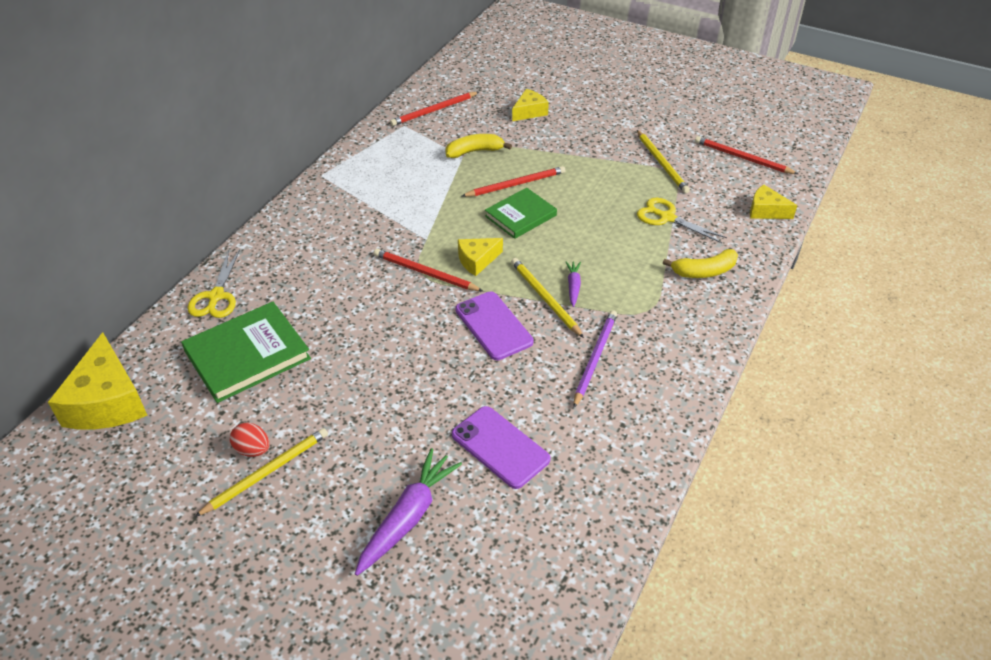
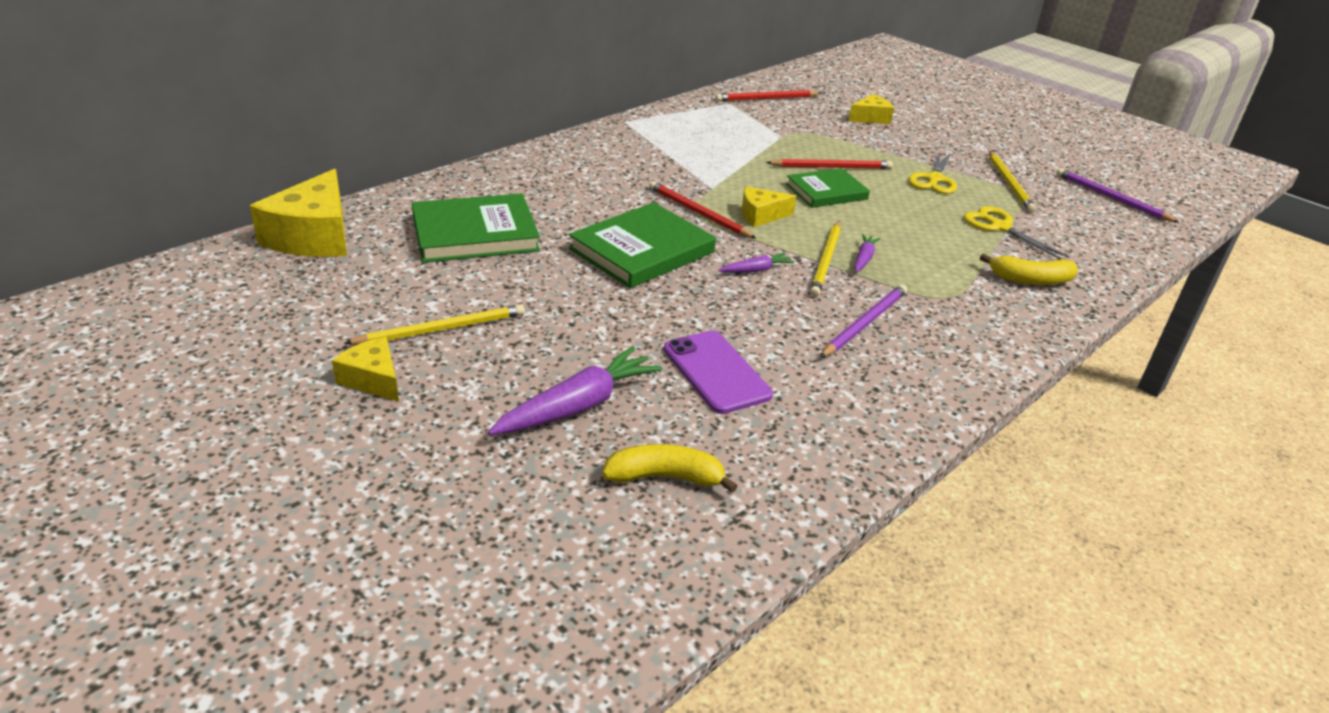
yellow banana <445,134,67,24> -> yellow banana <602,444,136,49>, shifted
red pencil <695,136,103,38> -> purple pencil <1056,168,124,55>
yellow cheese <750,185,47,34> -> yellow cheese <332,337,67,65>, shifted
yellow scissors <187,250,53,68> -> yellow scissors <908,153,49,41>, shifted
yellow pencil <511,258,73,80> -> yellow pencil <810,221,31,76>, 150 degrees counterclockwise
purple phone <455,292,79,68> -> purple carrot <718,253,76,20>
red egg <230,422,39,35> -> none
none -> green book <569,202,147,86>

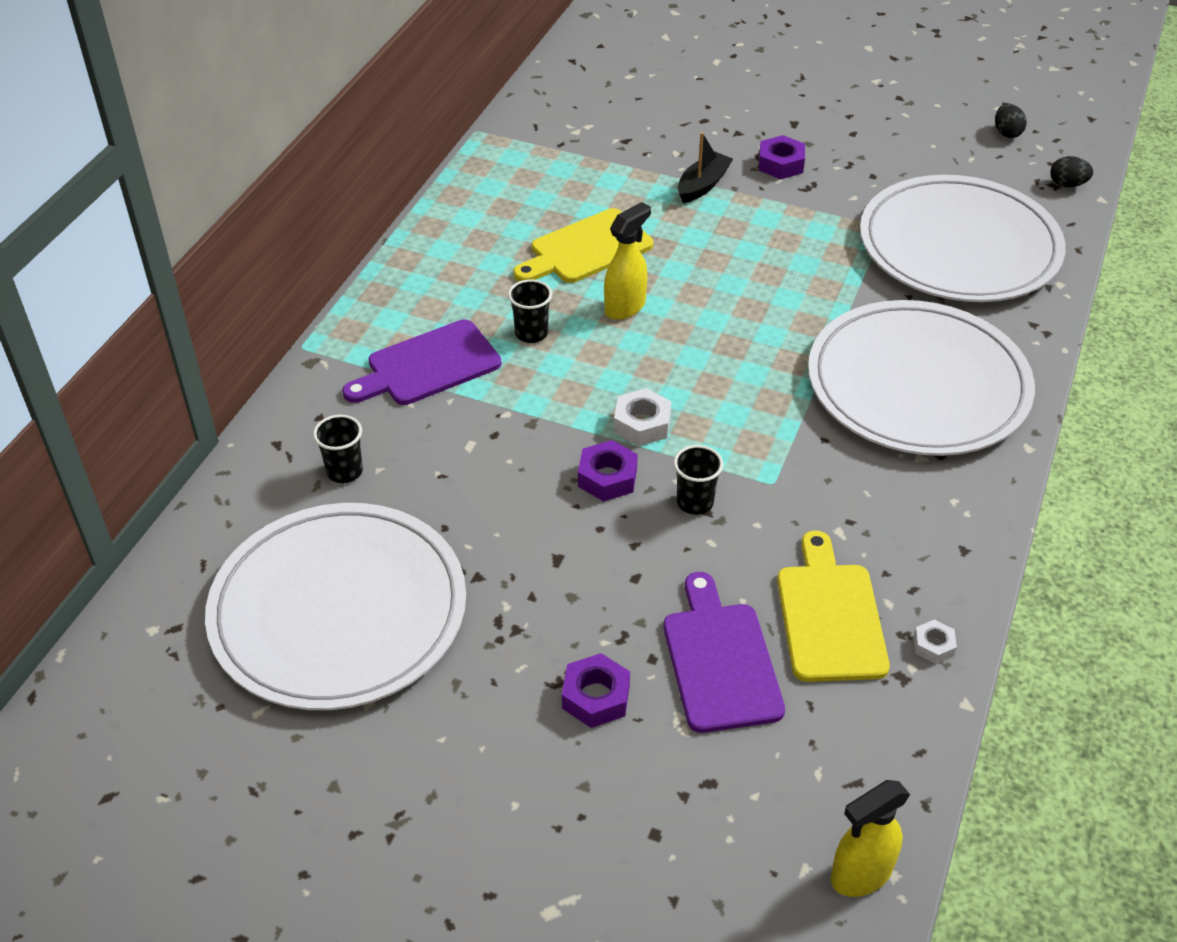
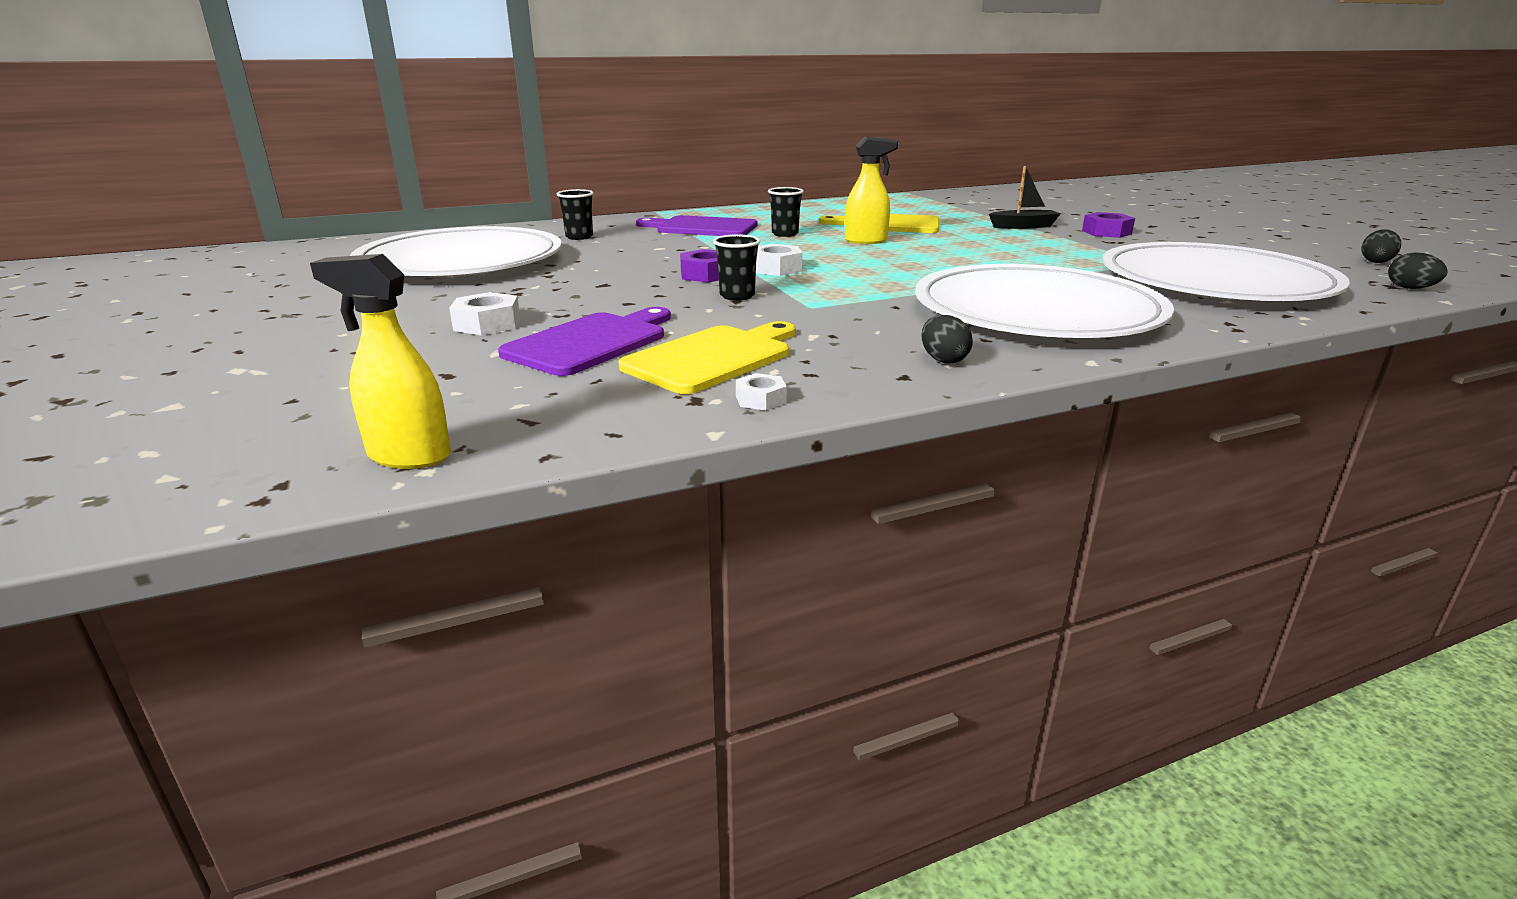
purple nut <562,653,68,75> -> white nut <449,292,71,43>
none -> black egg <921,315,52,48>

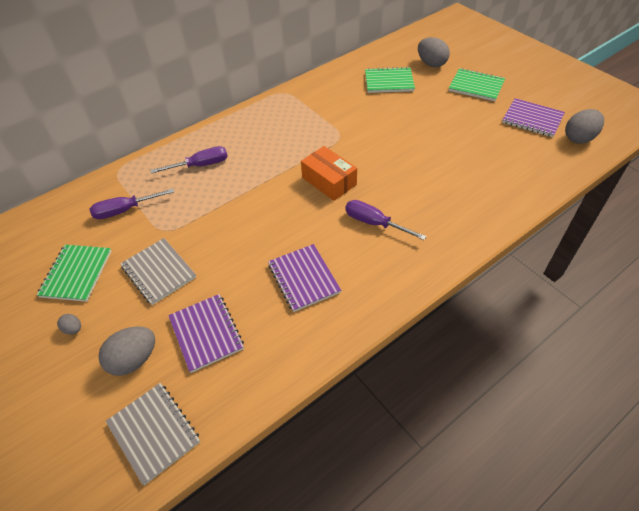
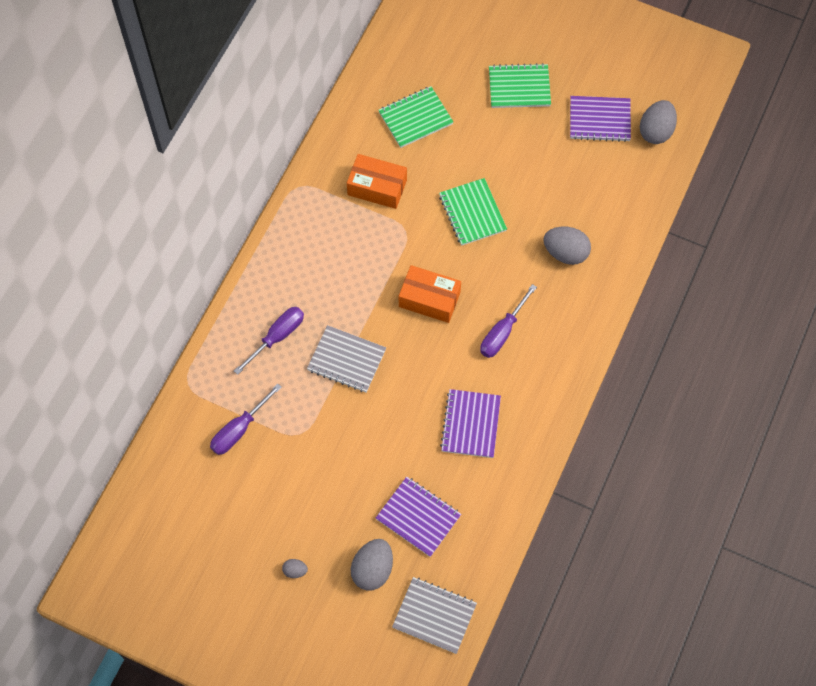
grey egg <418,37,32,30> -> grey egg <543,227,48,38>, shifted
purple screwdriver <345,200,81,40> -> purple screwdriver <480,284,57,74>, 60 degrees counterclockwise
grey notebook <120,238,76,67> -> grey notebook <307,325,79,67>, shifted
purple notebook <268,244,73,68> -> purple notebook <440,389,61,69>, 60 degrees clockwise
green notebook <37,245,74,57> -> green notebook <439,178,68,68>, shifted
none -> orange box <347,154,60,55>

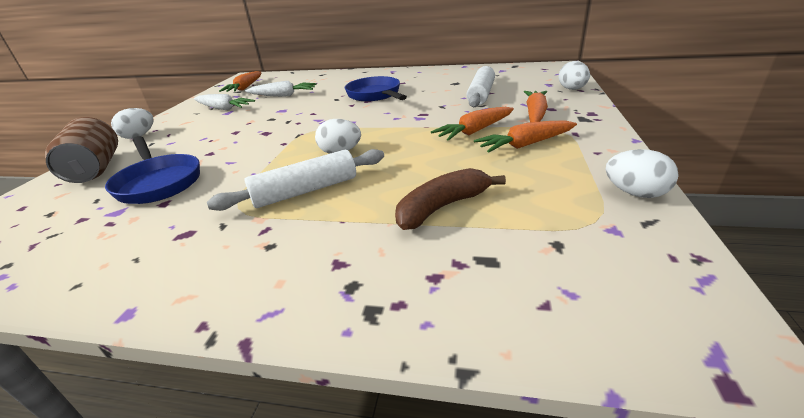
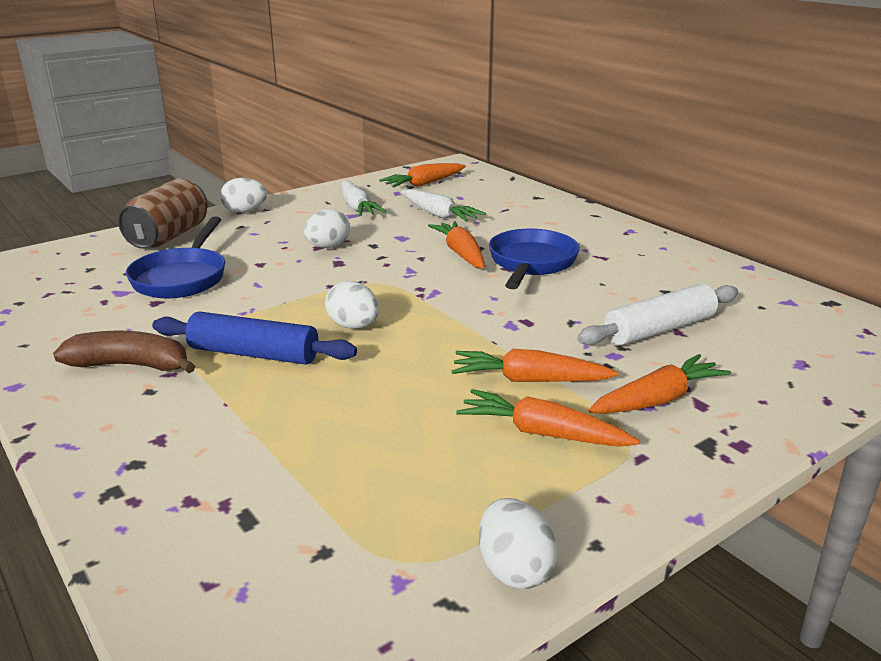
white egg <558,61,32,29> -> white egg <304,209,46,39>, shifted
white rolling pin <207,149,177,62> -> blue rolling pin <152,312,205,53>
brown banana <395,168,111,62> -> brown banana <53,331,142,42>, shifted
none -> orange carrot <428,221,57,48>

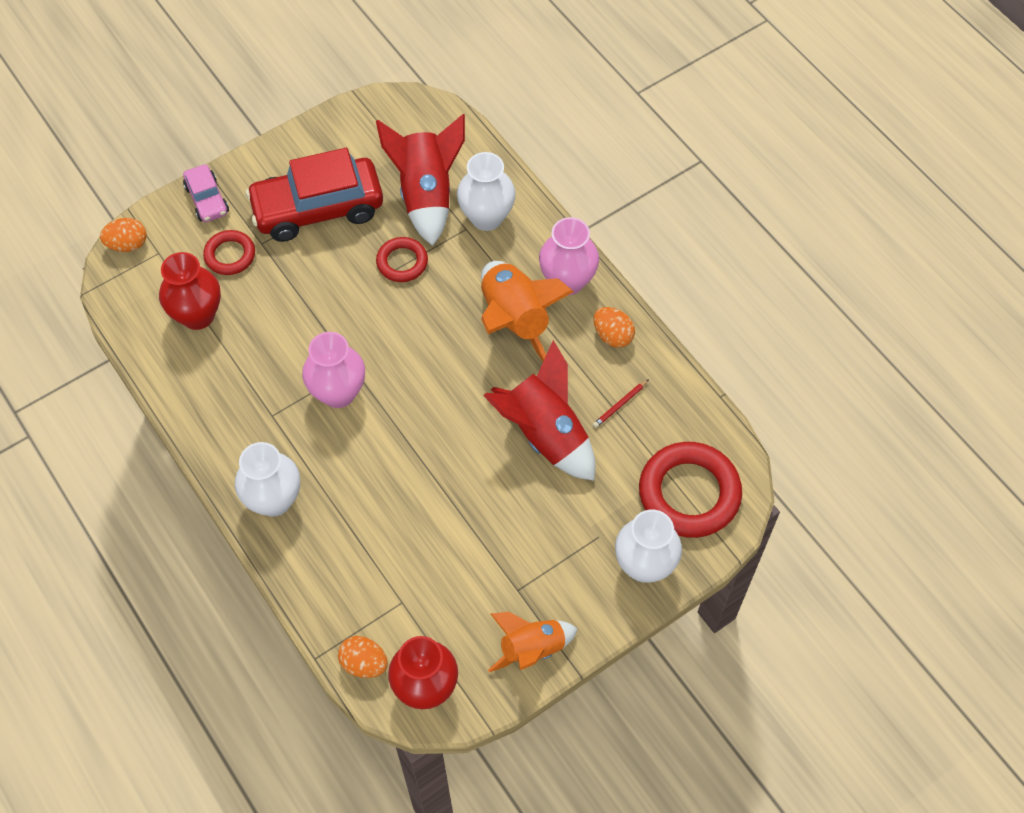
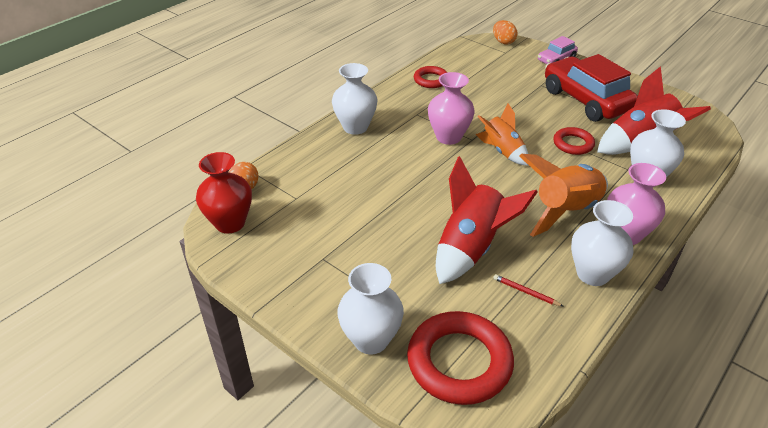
red ring <203,230,52,45> -> red ring <414,66,34,22>, shifted
red vase <159,252,62,78> -> none
orange egg <593,307,42,41> -> white vase <571,200,63,86>
orange rocket <488,612,90,60> -> orange rocket <475,103,54,63>, shifted

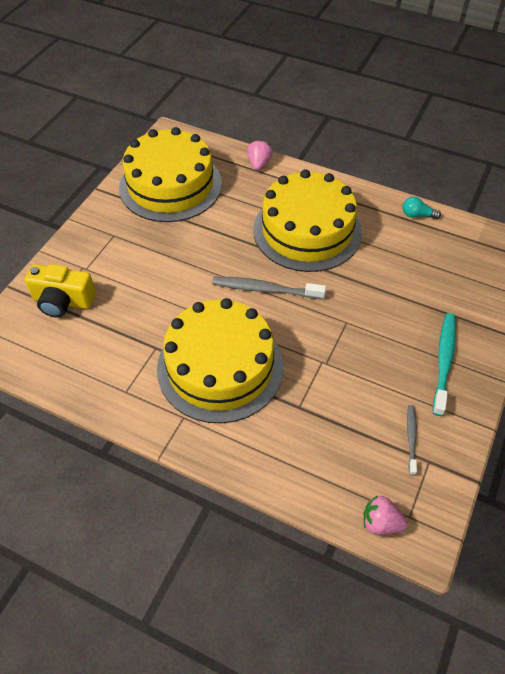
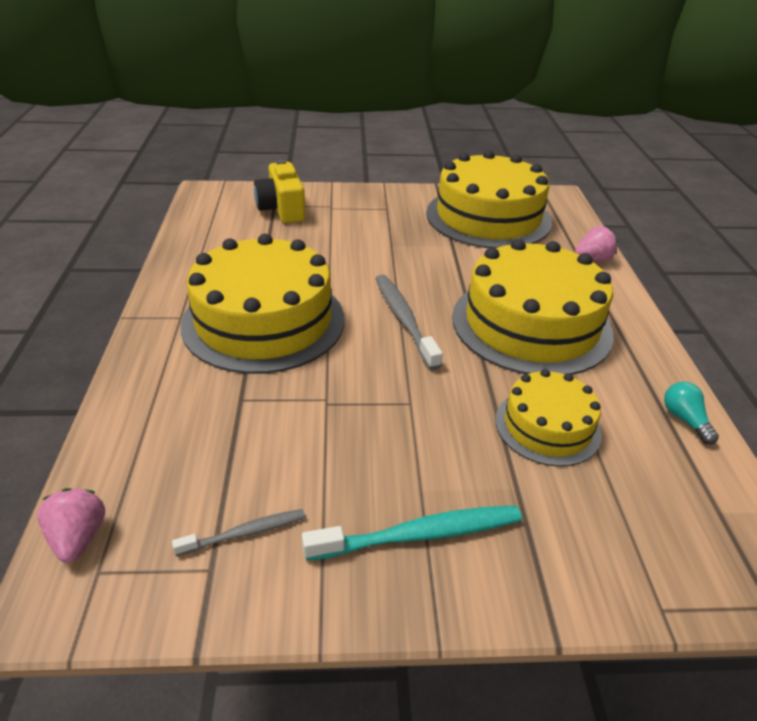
none -> yellow cake <495,369,107,98>

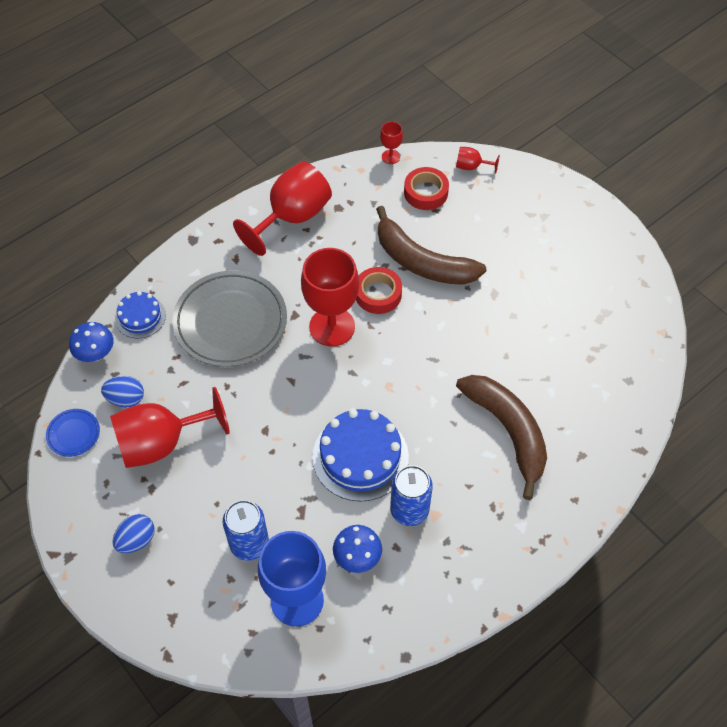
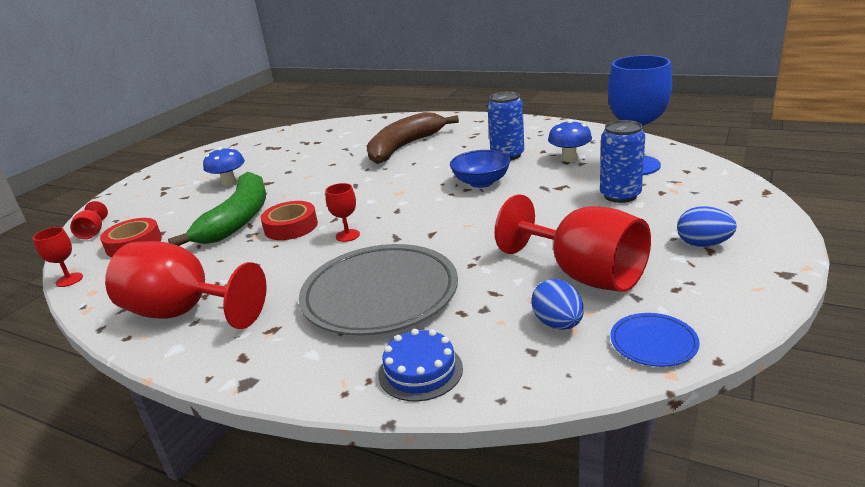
brown banana <376,206,110,79> -> green banana <168,172,98,74>
red goblet <301,248,58,99> -> red goblet <325,183,35,59>, x0.45
blue mushroom <69,322,45,40> -> blue mushroom <203,147,42,39>, shifted
blue cake <312,409,97,93> -> blue bowl <450,150,61,38>

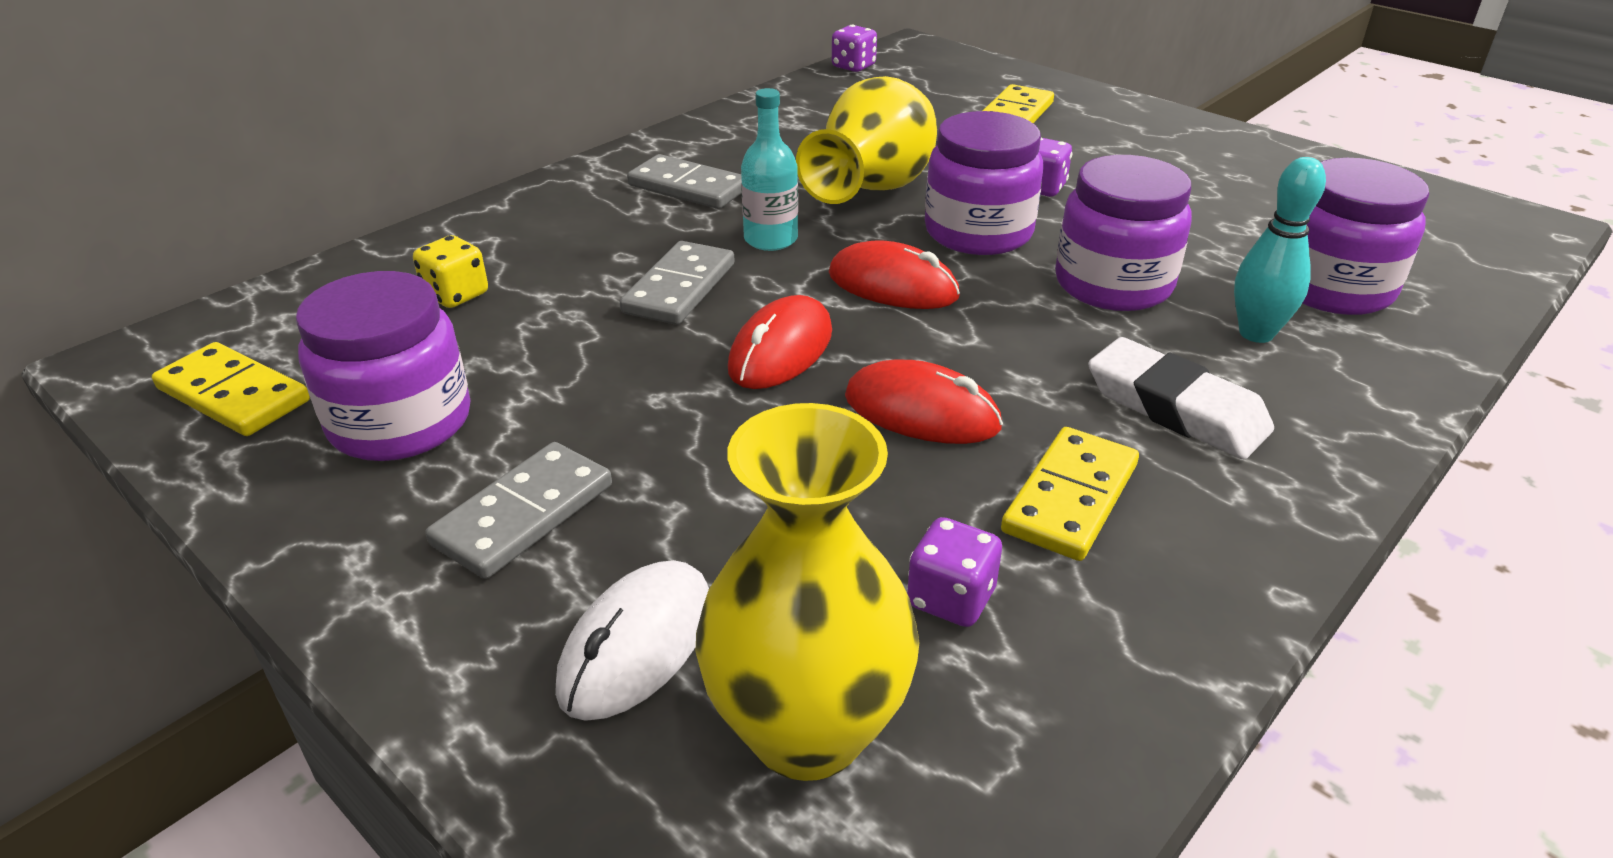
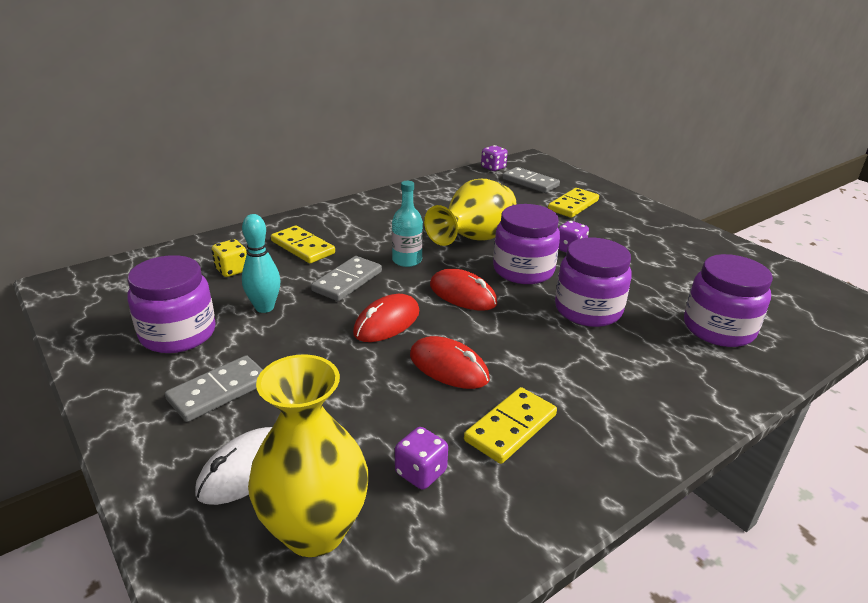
grey domino <627,154,115,55> -> grey domino <502,167,58,26>, shifted
turquoise bowling pin <1234,157,92,186> -> turquoise bowling pin <242,214,39,99>, shifted
white eraser <1088,337,186,122> -> none
yellow domino <152,342,158,94> -> yellow domino <271,226,64,37>, shifted

